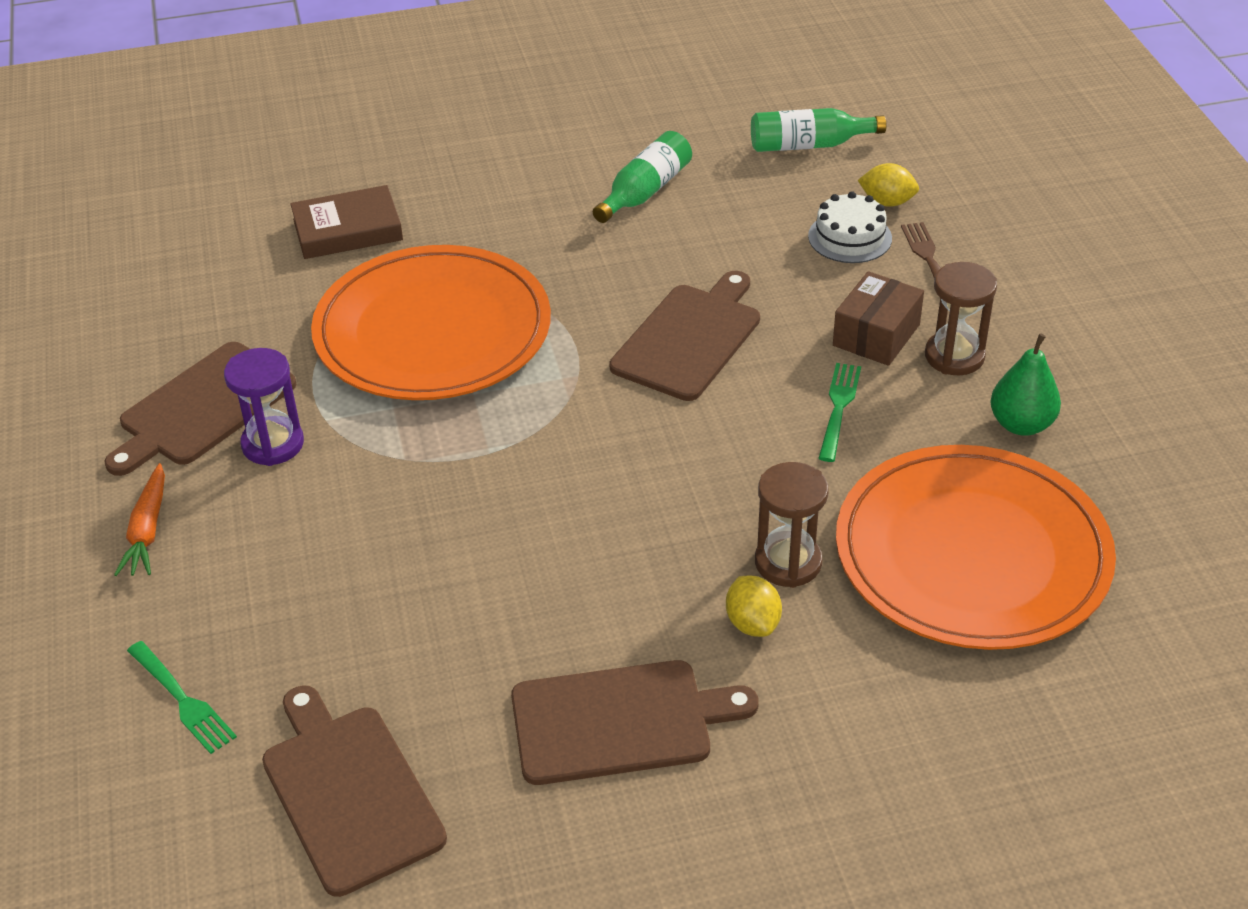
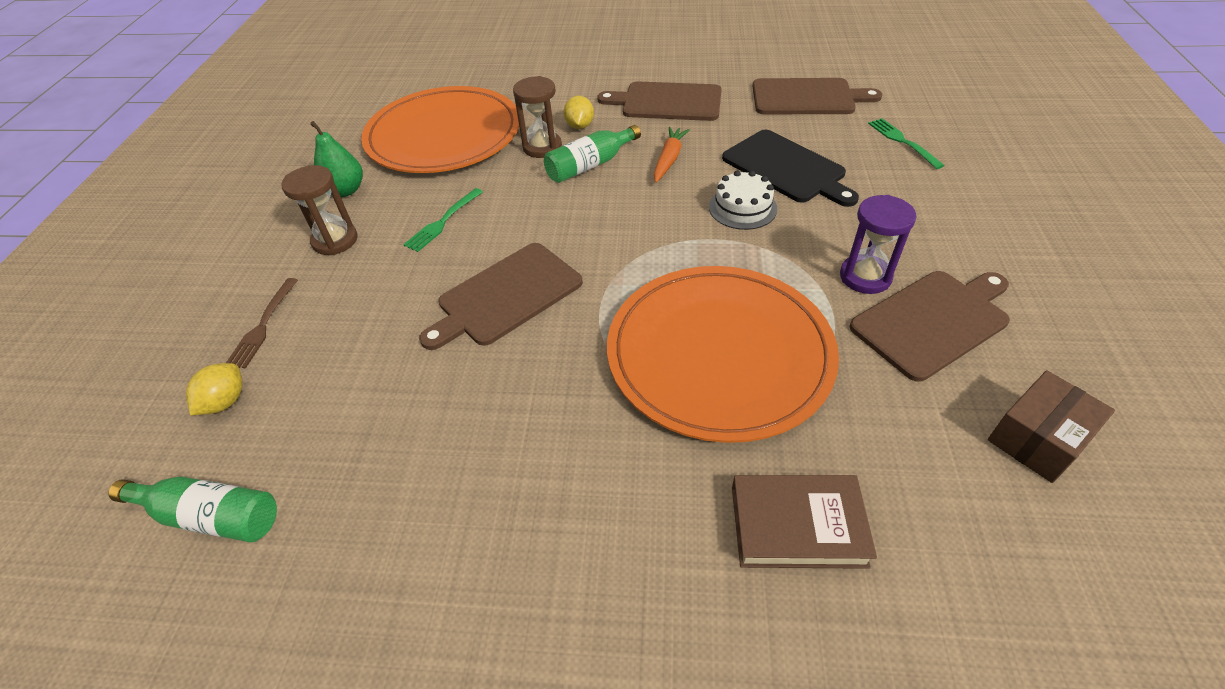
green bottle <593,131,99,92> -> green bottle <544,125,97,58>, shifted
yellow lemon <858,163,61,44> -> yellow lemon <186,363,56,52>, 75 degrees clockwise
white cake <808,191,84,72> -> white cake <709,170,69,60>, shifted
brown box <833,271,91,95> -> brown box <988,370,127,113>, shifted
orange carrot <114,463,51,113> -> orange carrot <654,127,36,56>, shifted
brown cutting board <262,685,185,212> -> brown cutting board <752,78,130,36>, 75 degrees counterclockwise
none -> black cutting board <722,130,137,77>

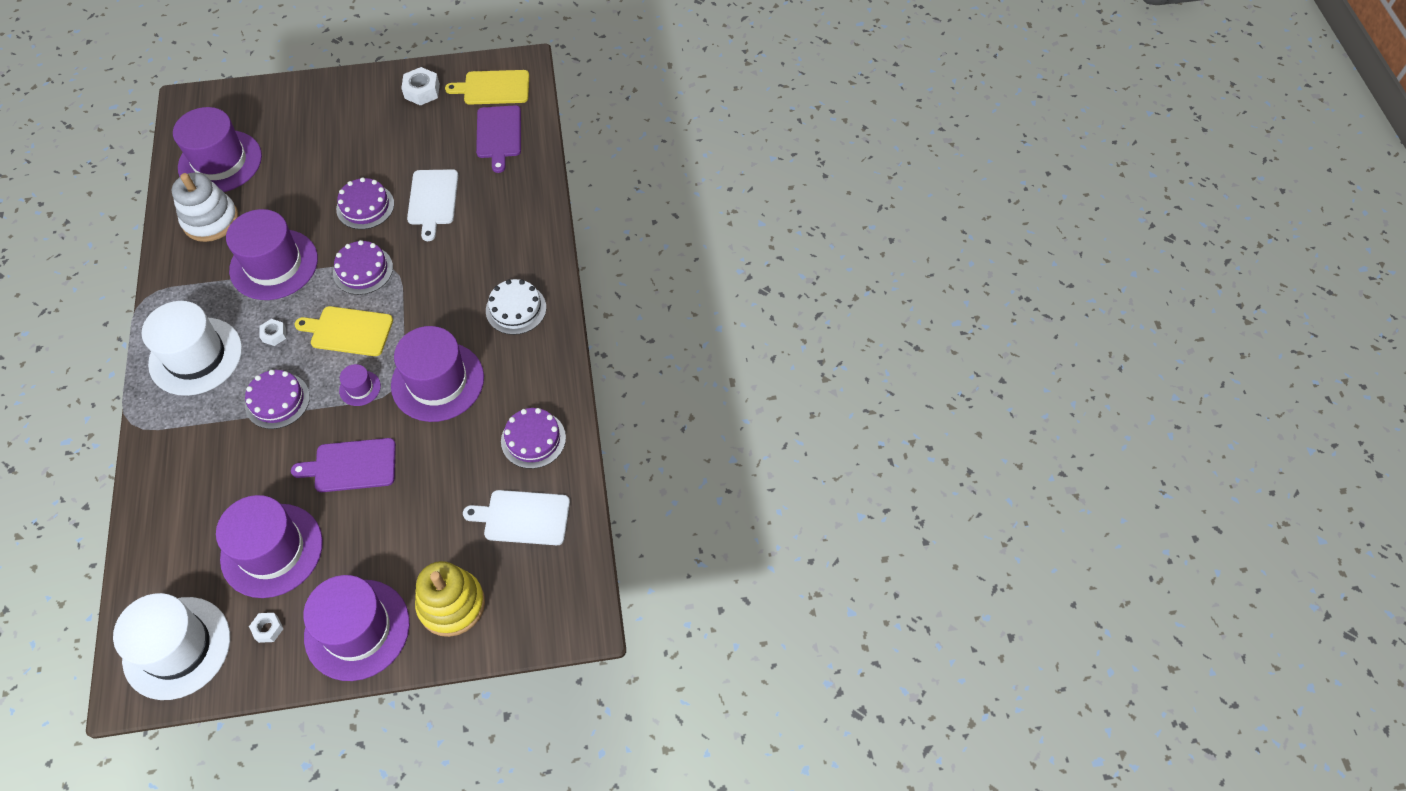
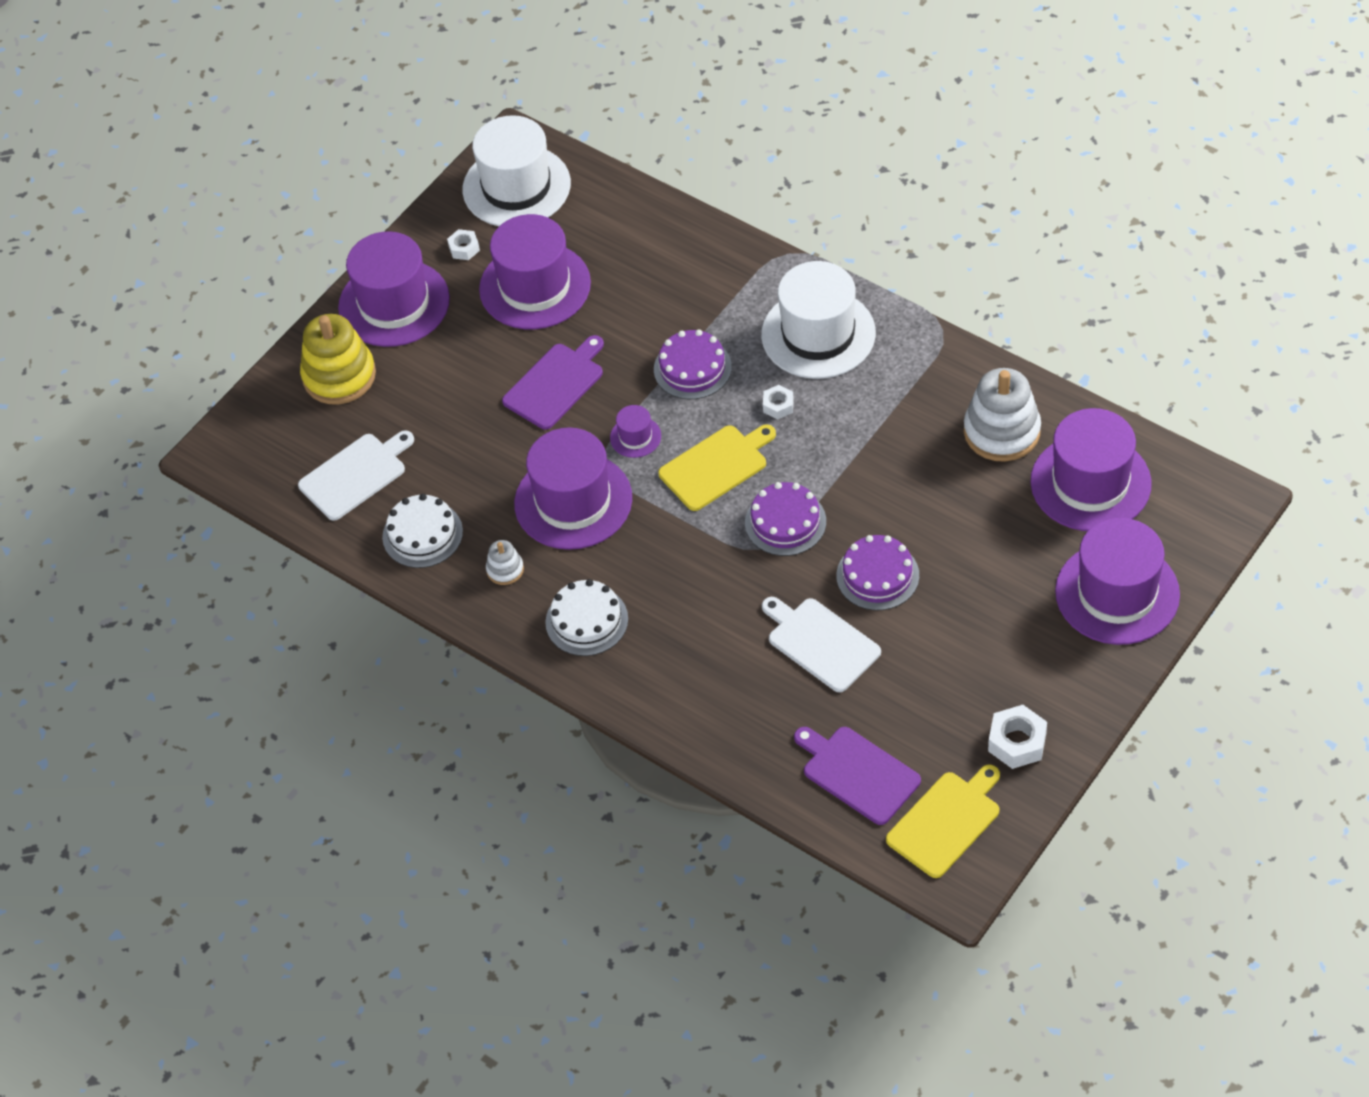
purple hat <226,209,92,91> -> purple hat <1055,518,125,127>, shifted
purple cake <501,408,65,61> -> white cake <382,494,81,74>
none -> white stacking toy <486,540,38,45>

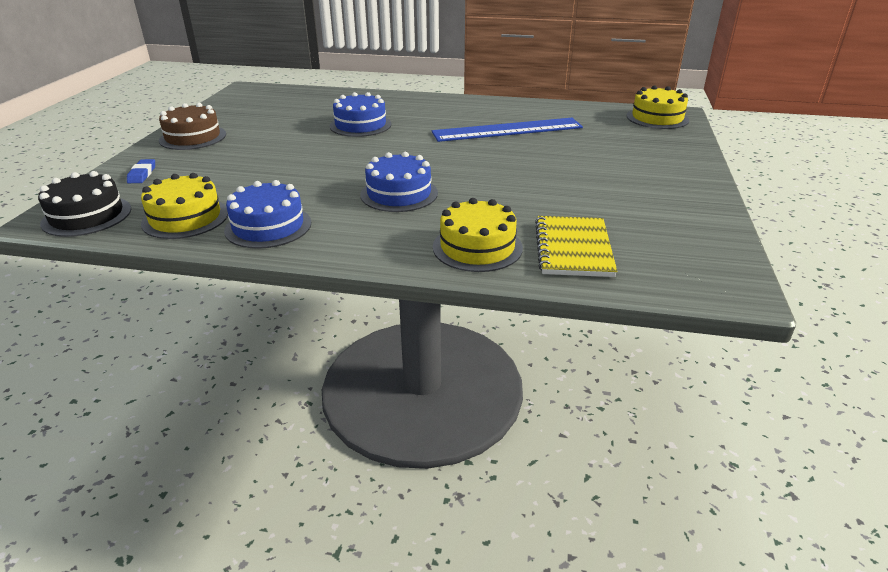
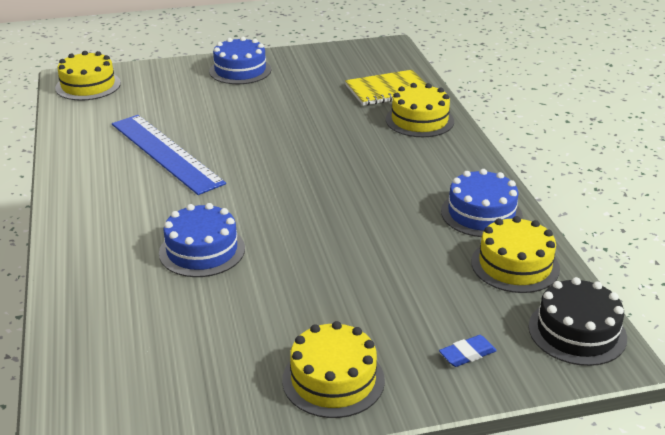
brown cake <159,103,67,47> -> yellow cake <282,321,103,97>
blue cake <360,152,78,60> -> blue cake <209,37,62,47>, shifted

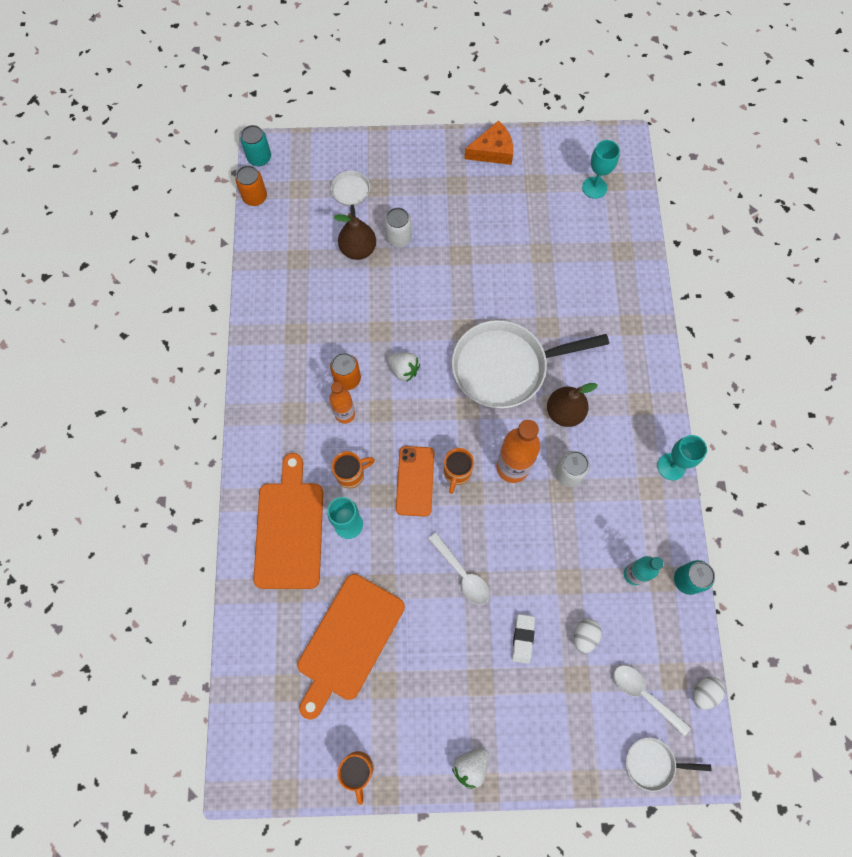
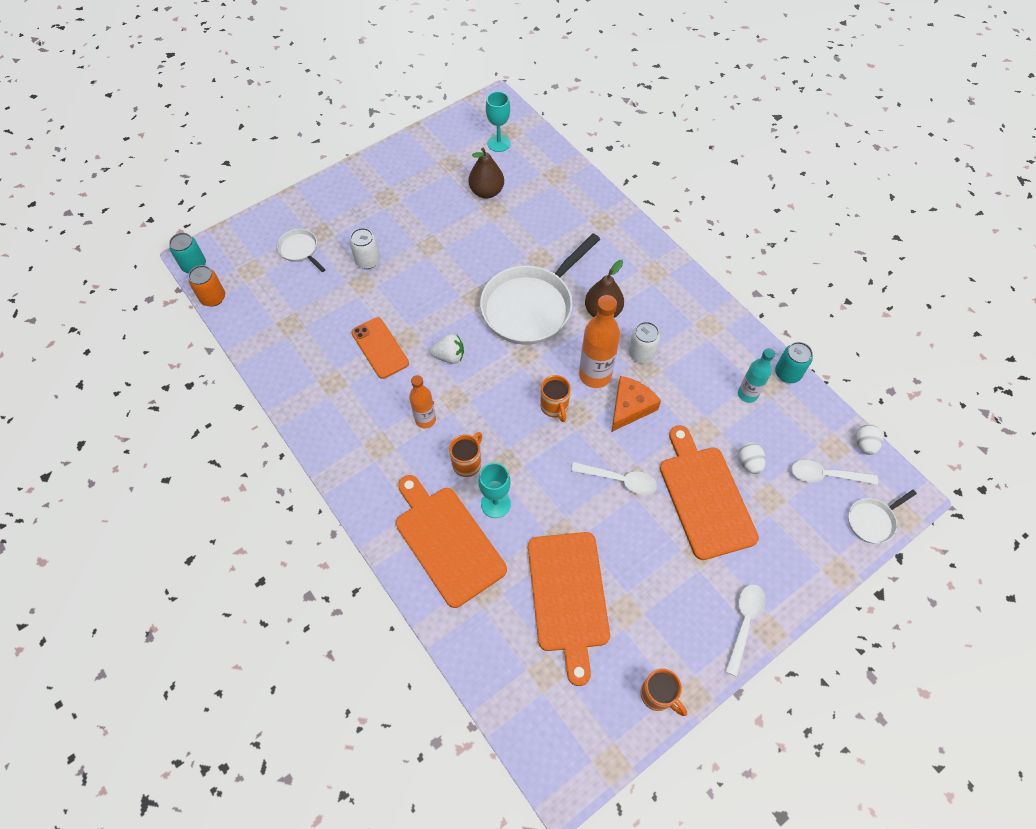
orange cheese <464,120,49,45> -> orange cheese <611,376,50,56>, shifted
brown pear <334,213,42,47> -> brown pear <469,148,35,51>, shifted
orange can <330,353,31,37> -> none
turquoise goblet <657,435,50,45> -> none
orange phone <396,446,38,71> -> orange phone <351,317,58,62>, shifted
white eraser <512,614,23,50> -> orange cutting board <660,425,99,135>
white strawberry <452,748,37,41> -> white spoon <725,584,41,93>

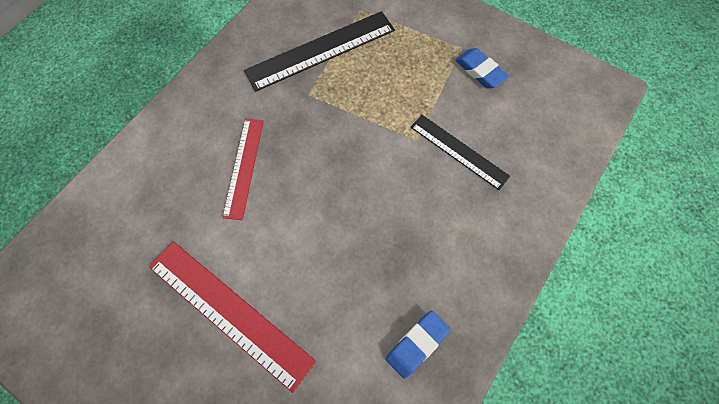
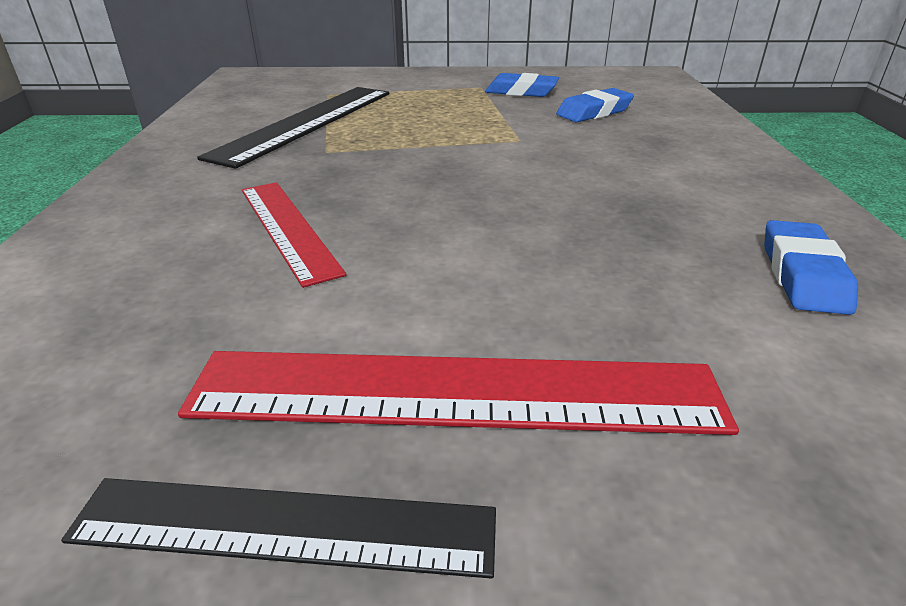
black ruler <411,115,99,75> -> black ruler <61,478,435,101>, shifted
none -> blue eraser <556,88,78,34>

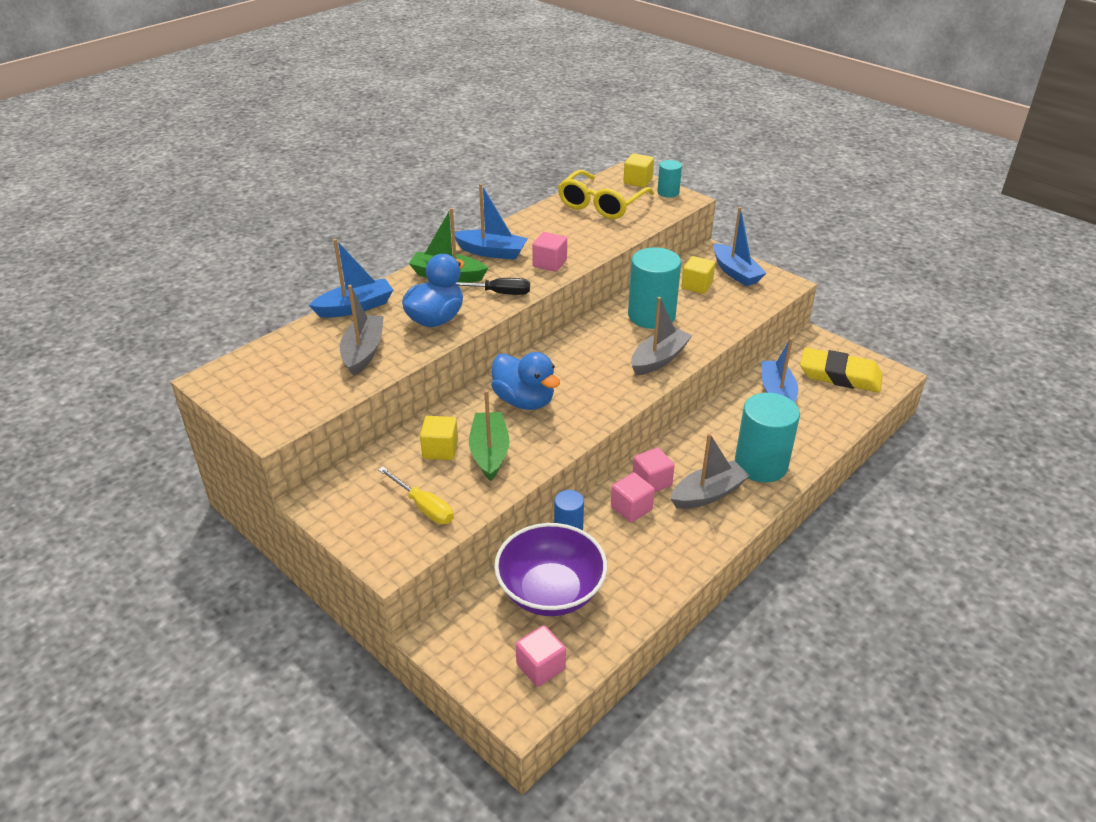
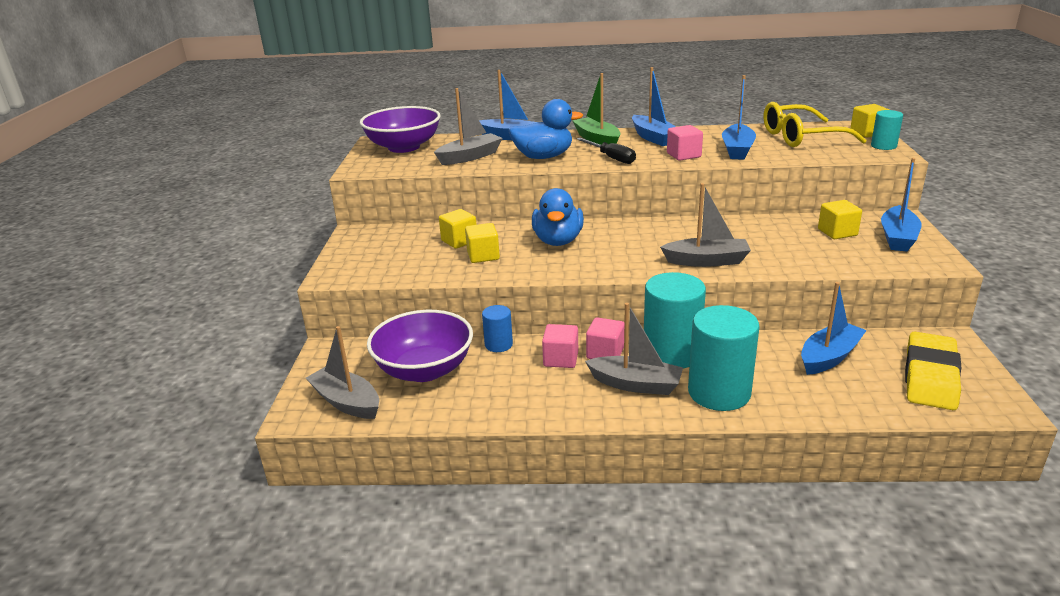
turquoise cylinder <628,247,53,82> -> turquoise cylinder <644,272,62,96>, shifted
yellow eraser <800,347,83,45> -> yellow eraser <905,332,57,78>, 45 degrees clockwise
green boat <469,390,41,91> -> yellow cube <465,223,35,40>
yellow screwdriver <378,467,76,57> -> none
pink cube <516,625,50,62> -> grey boat <306,326,73,93>
none -> blue boat <722,75,34,85>
none -> purple bowl <360,106,81,47>

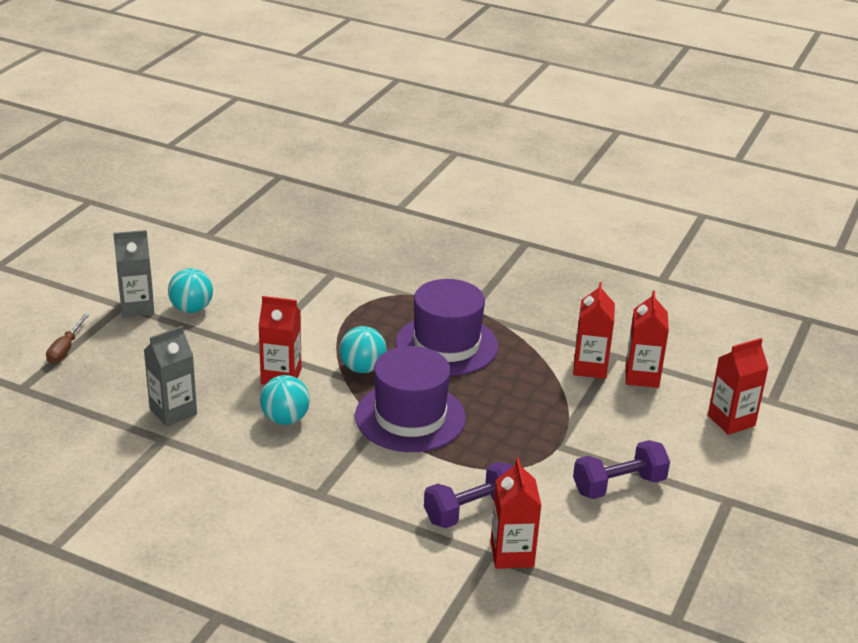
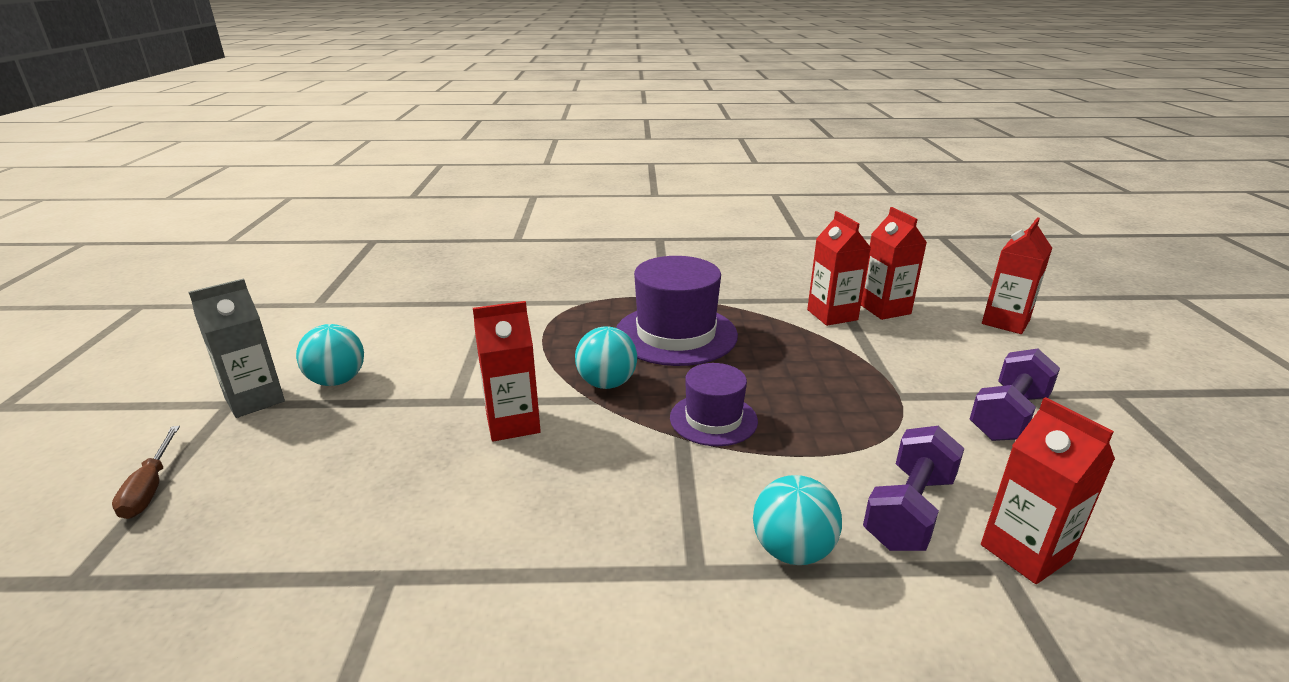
grey carton <144,326,53,101> -> none
purple hat <355,346,111,106> -> purple hat <670,363,88,83>, x0.59
turquoise ball <260,375,50,50> -> turquoise ball <753,475,89,90>, shifted

